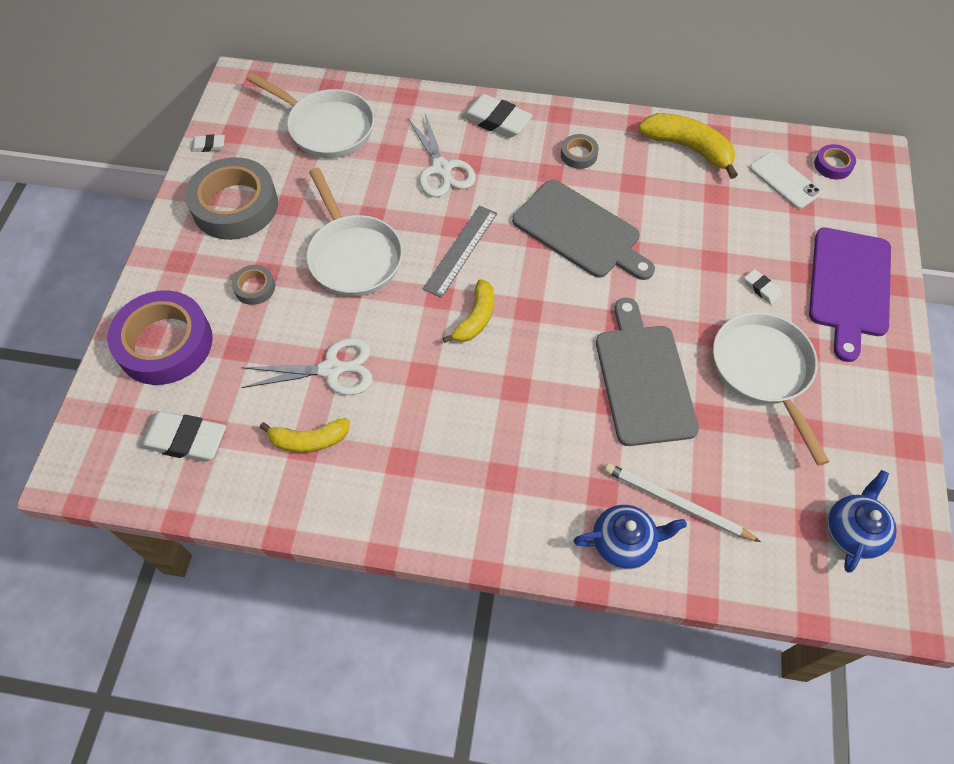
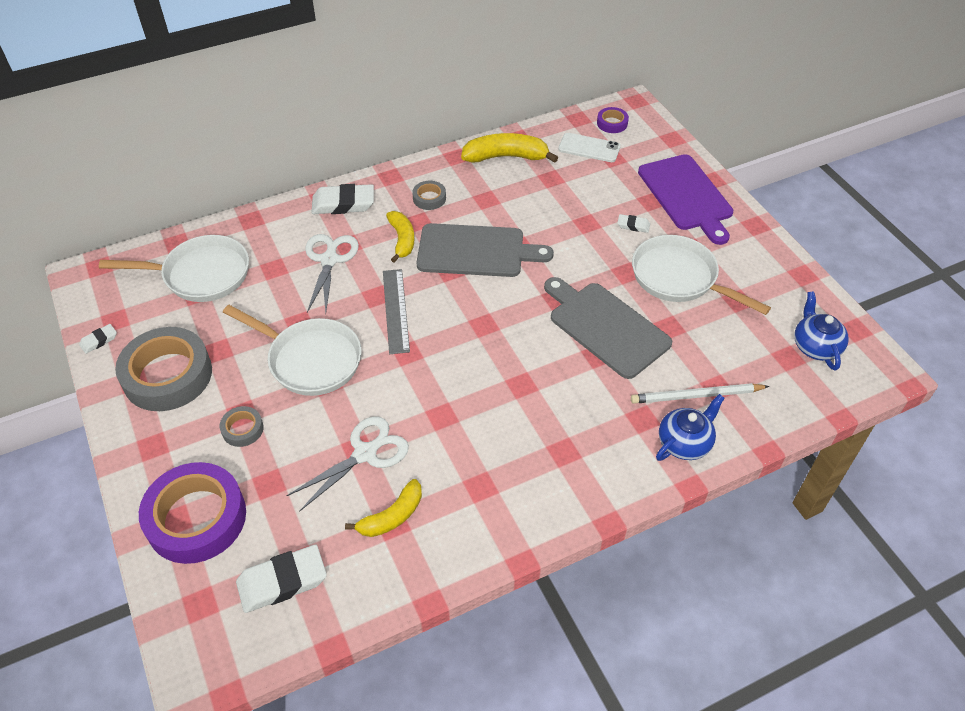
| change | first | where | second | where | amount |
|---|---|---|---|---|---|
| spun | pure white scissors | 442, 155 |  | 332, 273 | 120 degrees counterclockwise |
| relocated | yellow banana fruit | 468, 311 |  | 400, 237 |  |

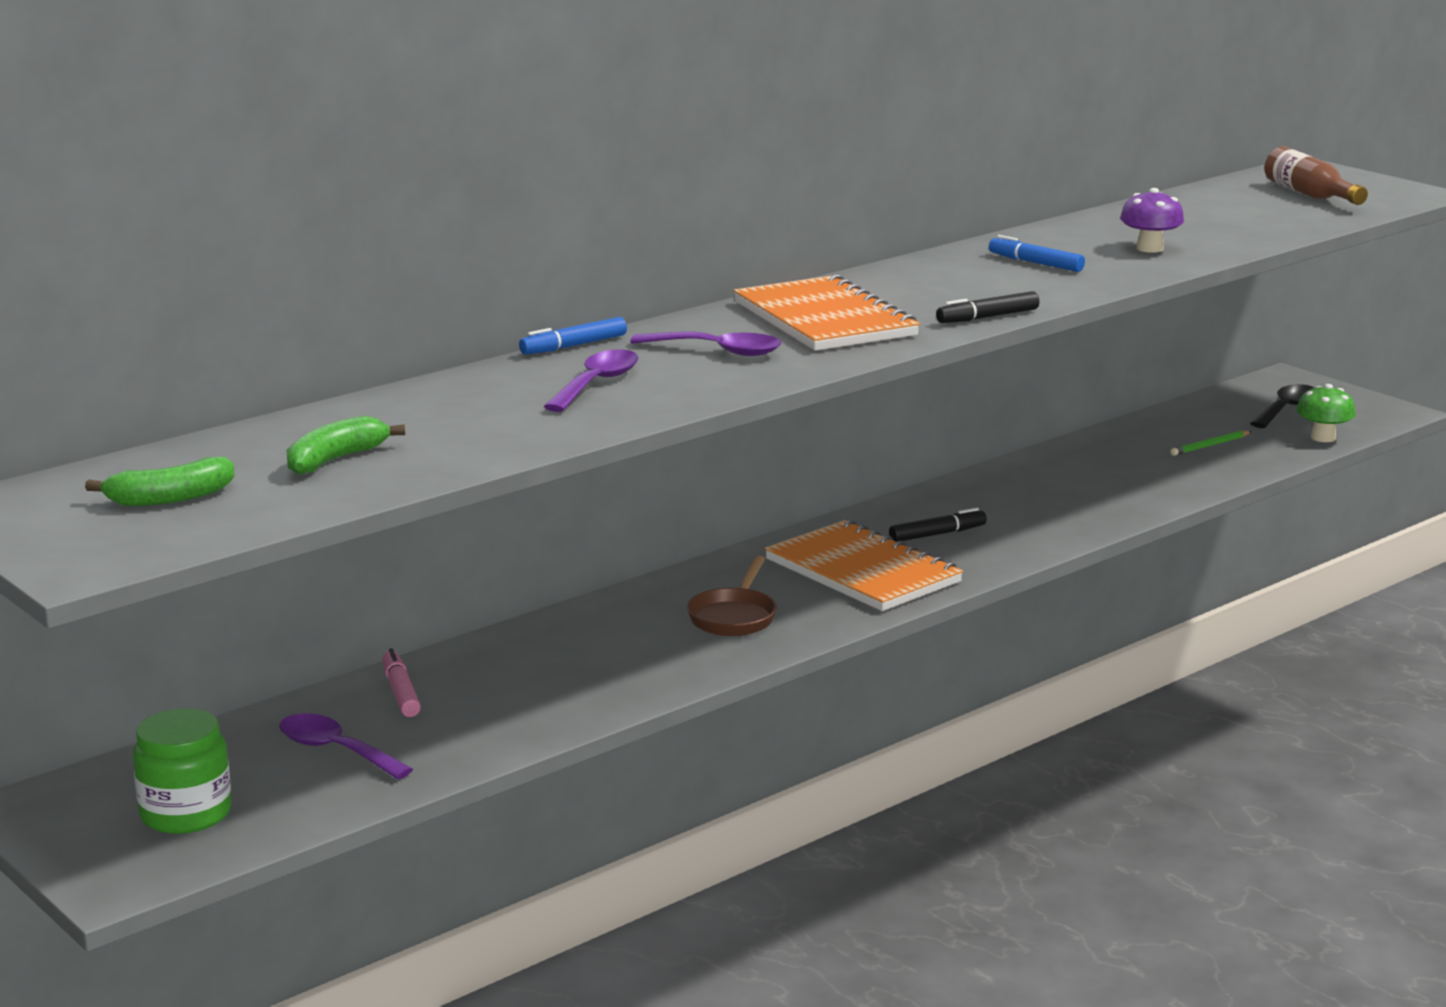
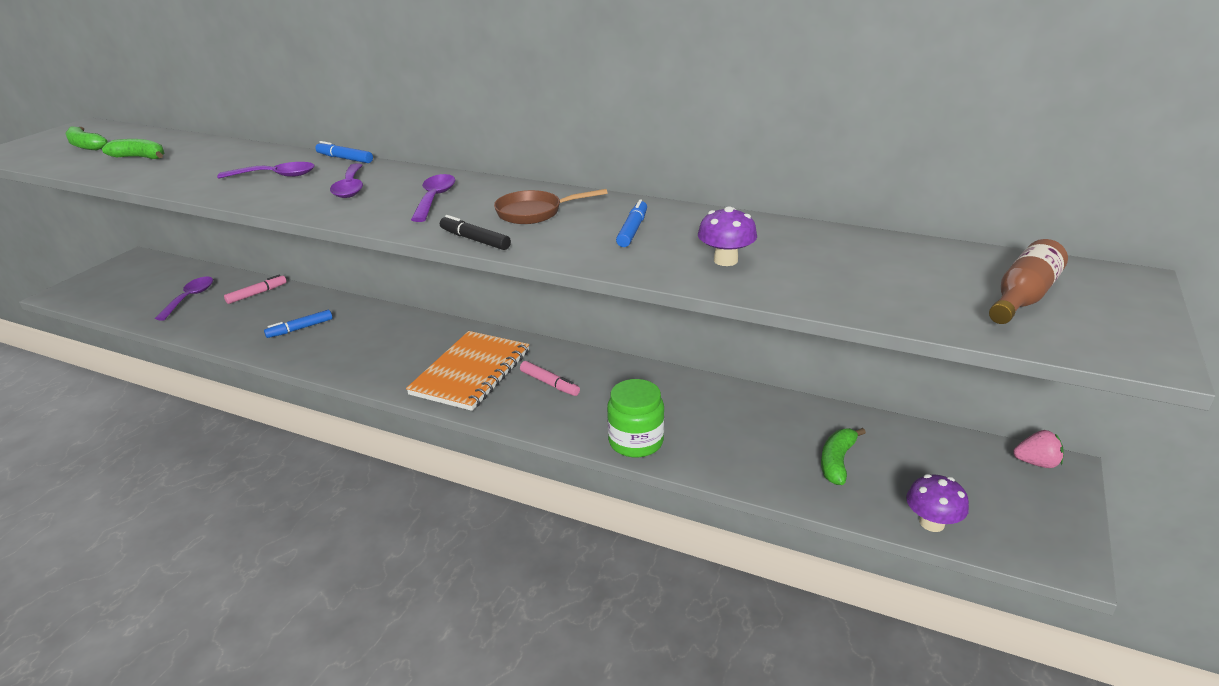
| change | first | where | second | where | amount |
|---|---|---|---|---|---|
| appeared |  |  | royal blue marker pen | 298, 324 |  |
| exchanged | orange notebook | 826, 312 | violet teaspoon | 433, 198 |  |
| relocated | russet frying pan | 732, 596 |  | 551, 206 |  |
| colour | ebony marker pen | 938, 525 | rose-pink marker pen | 550, 378 |  |
| relocated | green jam jar | 182, 771 |  | 635, 418 |  |
| exchanged | green pencil | 1211, 443 | green banana fruit | 843, 456 |  |
| colour | green mushroom | 1326, 413 | violet mushroom | 937, 503 |  |
| appeared |  |  | rose-pink toy strawberry | 1038, 449 |  |
| missing | ebony teaspoon | 1282, 406 |  |  |  |

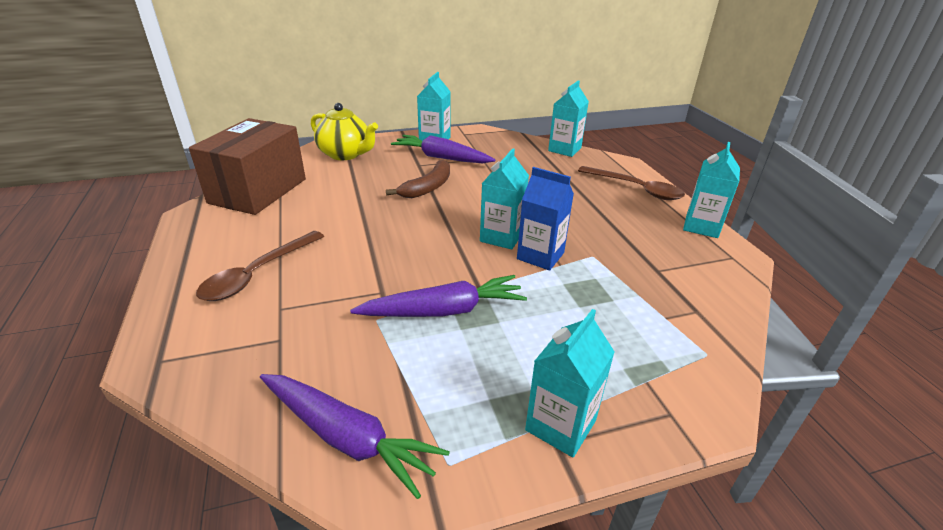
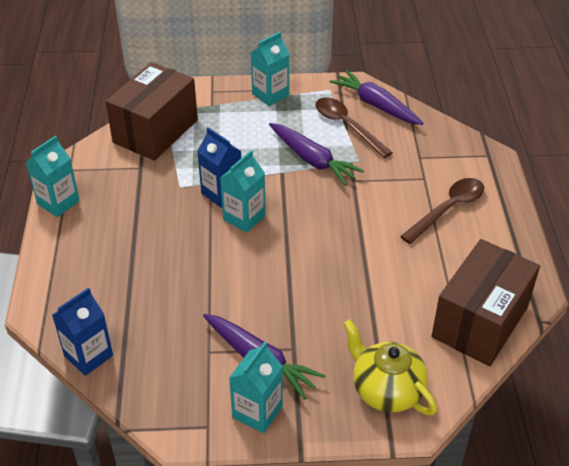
| change | first | where | second | where | amount |
|---|---|---|---|---|---|
| colour | teal milk carton | 568, 119 | royal blue milk carton | 82, 331 |  |
| appeared |  |  | russet package | 151, 111 |  |
| spun | violet carrot | 438, 296 |  | 316, 154 | 135 degrees counterclockwise |
| relocated | russet teaspoon | 631, 183 |  | 354, 127 |  |
| missing | russet banana fruit | 418, 179 |  |  |  |

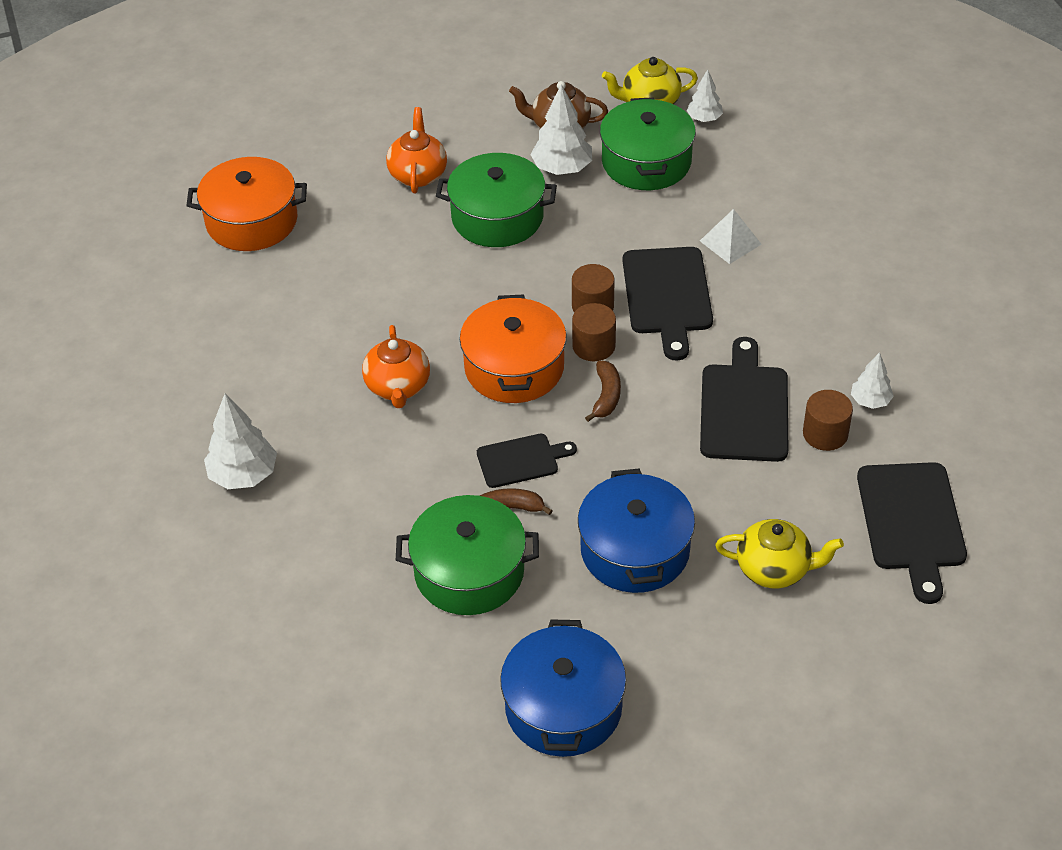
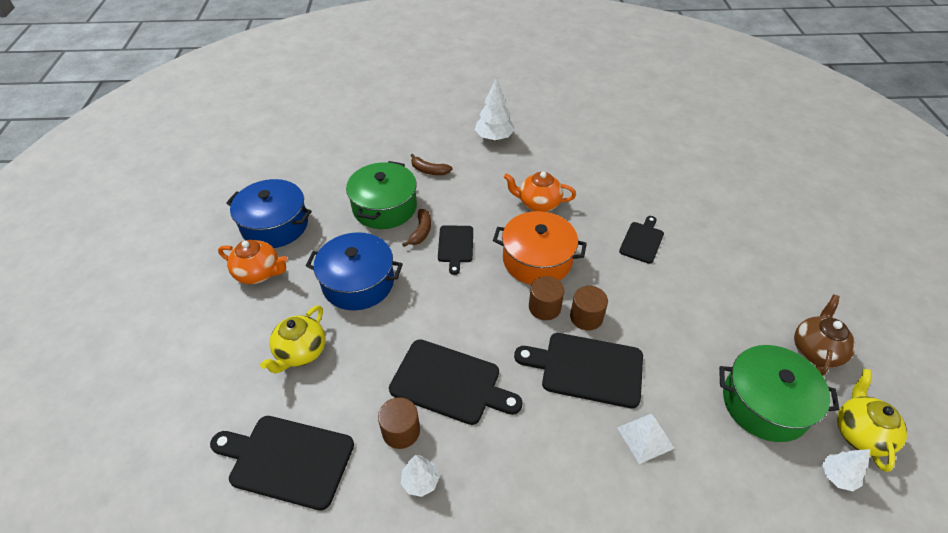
| change | first | where | second | where | amount |
|---|---|---|---|---|---|
| relocated | orange china teapot | 416, 150 |  | 253, 262 |  |
| relocated | russet banana fruit | 603, 391 |  | 431, 164 |  |
| appeared |  |  | ebony bread board | 641, 240 |  |
| missing | orange pot | 246, 204 |  |  |  |
| missing | green pot | 496, 200 |  |  |  |
| missing | pure white fir tree | 561, 129 |  |  |  |

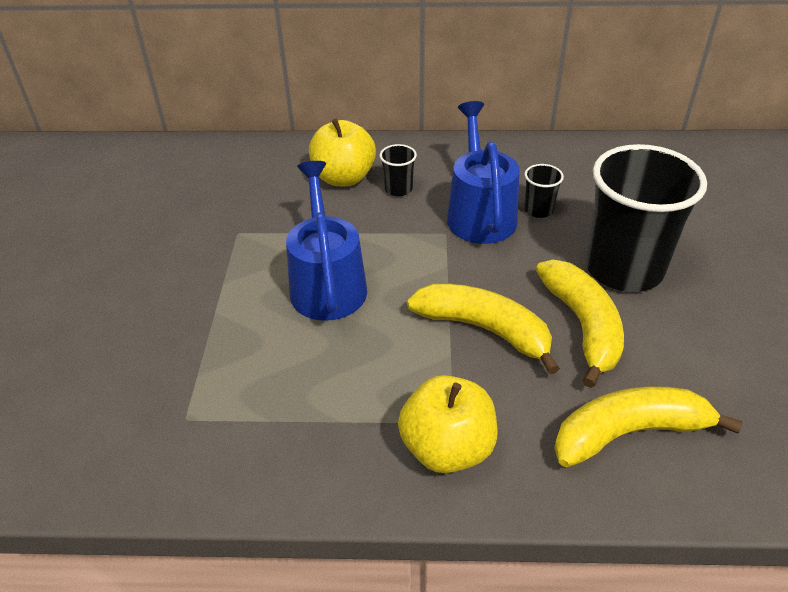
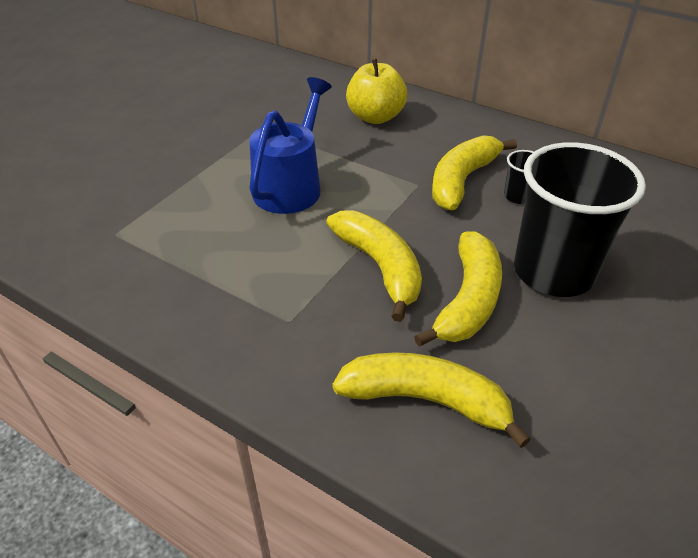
| change | first | where | second | where | amount |
|---|---|---|---|---|---|
| exchanged | royal blue sprinkling can | 483, 172 | yellow banana fruit | 474, 172 |  |
| missing | ebony cup | 398, 170 |  |  |  |
| missing | yellow apple | 448, 424 |  |  |  |

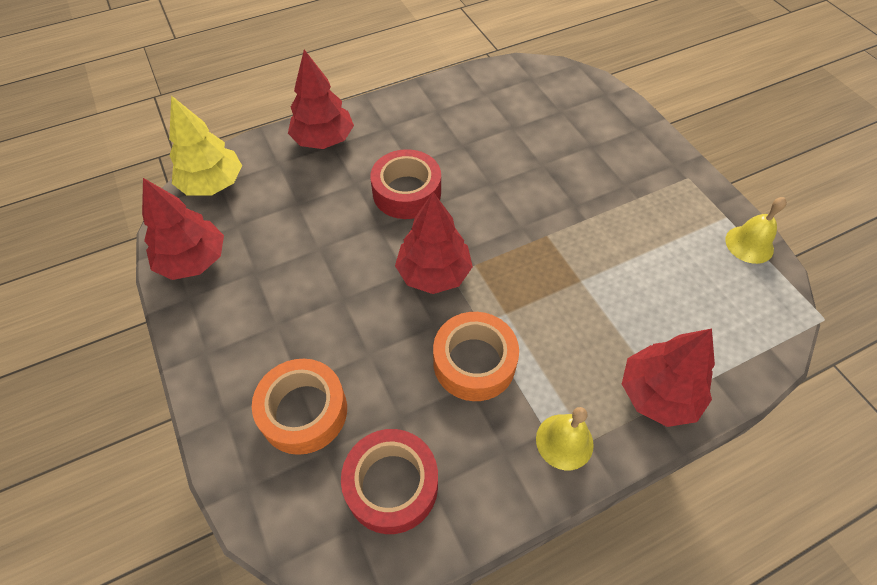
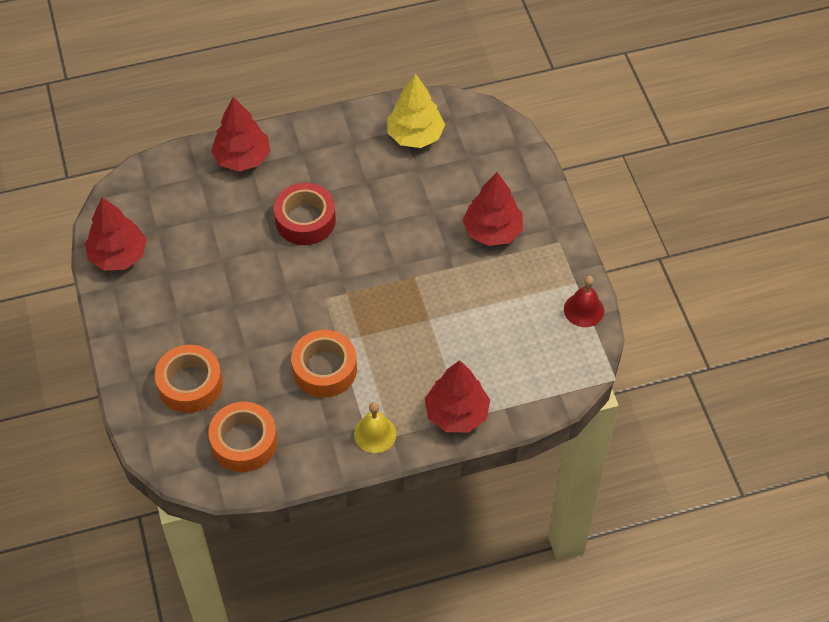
| change | first | where | second | where | amount |
|---|---|---|---|---|---|
| colour | scarlet tape | 389, 481 | orange tape | 242, 437 |  |
| relocated | yellow fir tree | 205, 145 |  | 416, 110 |  |
| relocated | scarlet fir tree | 434, 243 |  | 492, 209 |  |
| colour | yellow school bell | 756, 230 | scarlet school bell | 584, 301 |  |

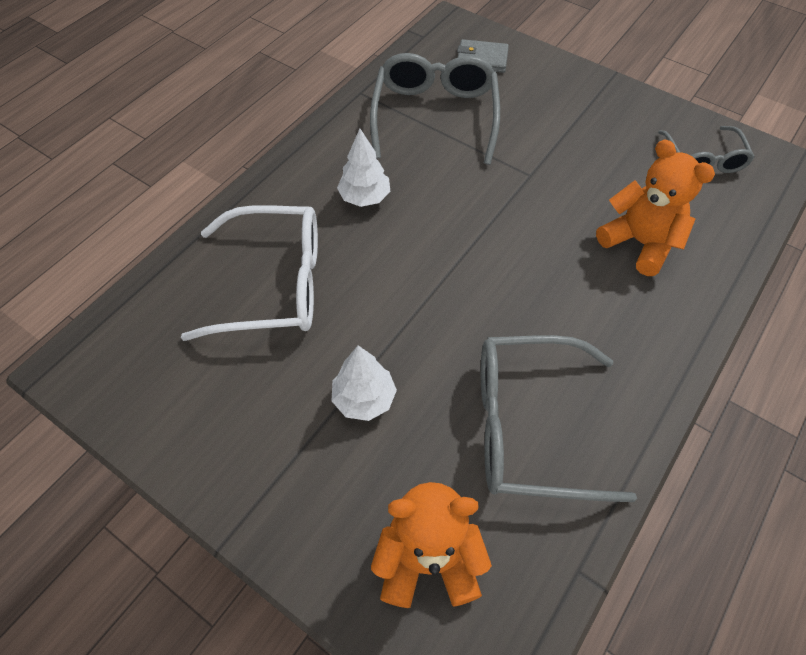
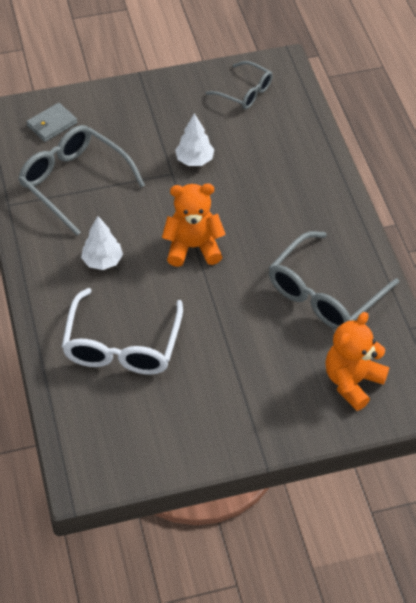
| change | first | where | second | where | amount |
|---|---|---|---|---|---|
| spun | pure white spectacles | 249, 273 |  | 122, 331 | 150 degrees clockwise |
| relocated | orange stuffed bear | 655, 208 |  | 194, 225 |  |
| relocated | pure white fir tree | 364, 383 |  | 194, 139 |  |

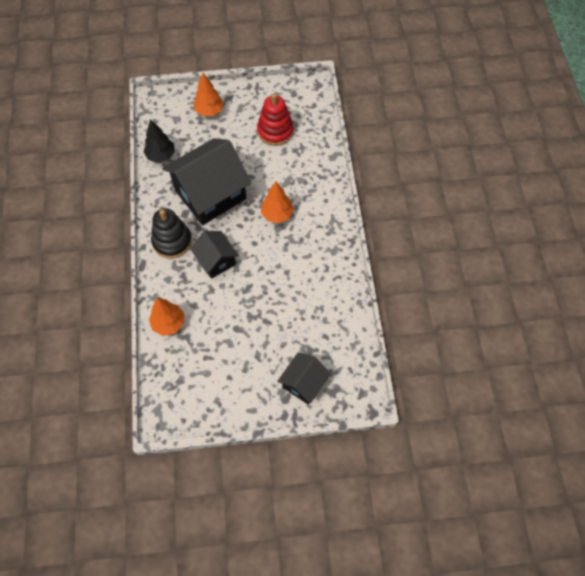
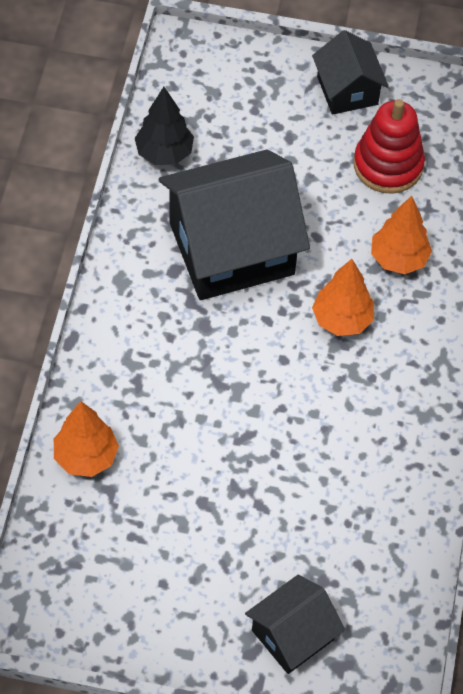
| change | first | where | second | where | amount |
|---|---|---|---|---|---|
| relocated | ebony toy house | 214, 255 |  | 350, 72 |  |
| relocated | orange fir tree | 208, 94 |  | 401, 235 |  |
| missing | ebony stacking rings | 171, 233 |  |  |  |

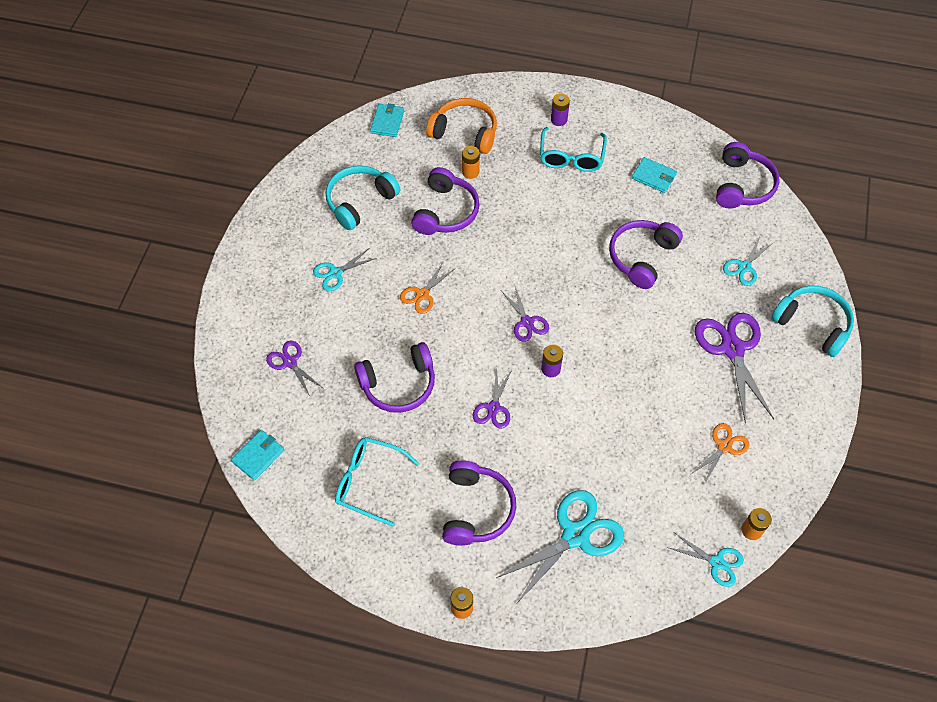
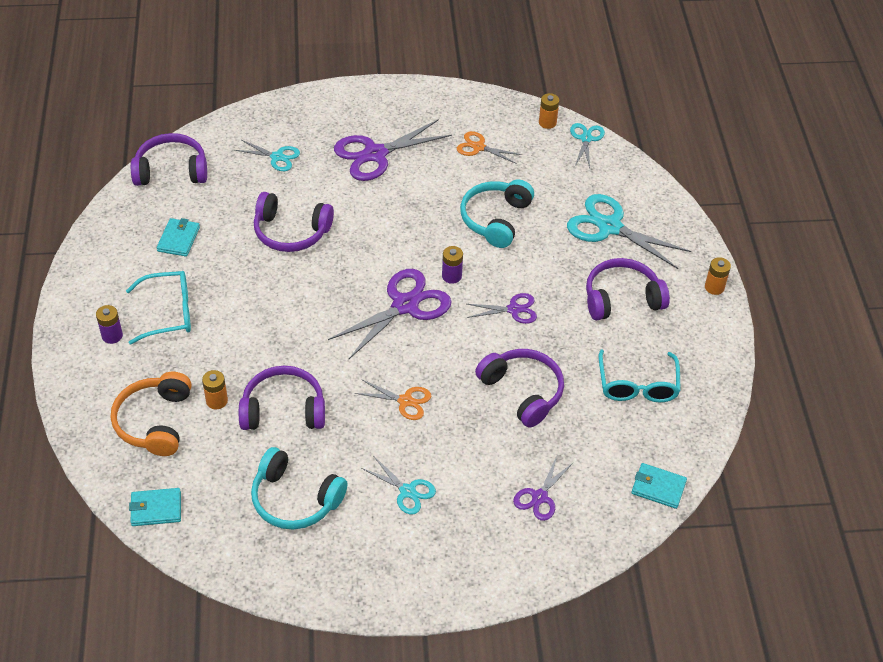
| change | first | where | second | where | amount |
|---|---|---|---|---|---|
| size | violet scissors | 525, 314 |  | 390, 314 | x1.82 |
| relocated | teal headphones | 812, 321 |  | 497, 213 |  |

